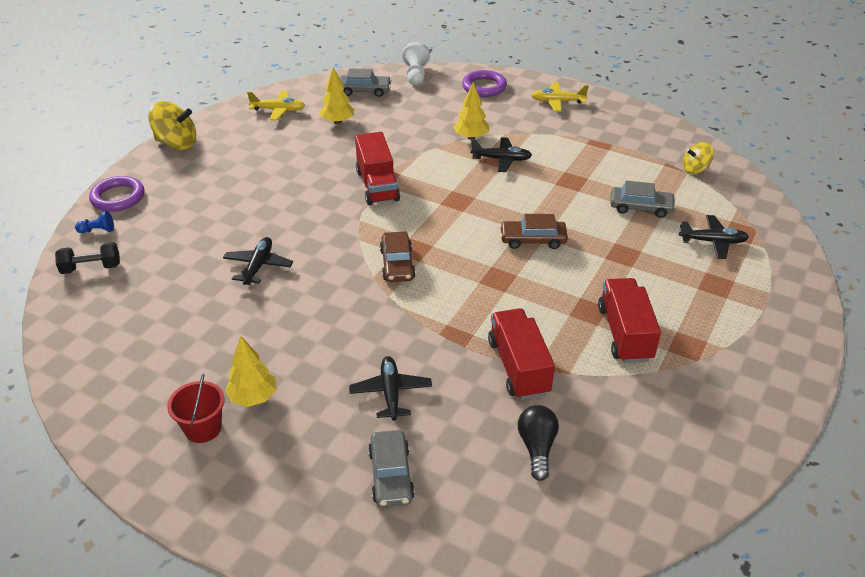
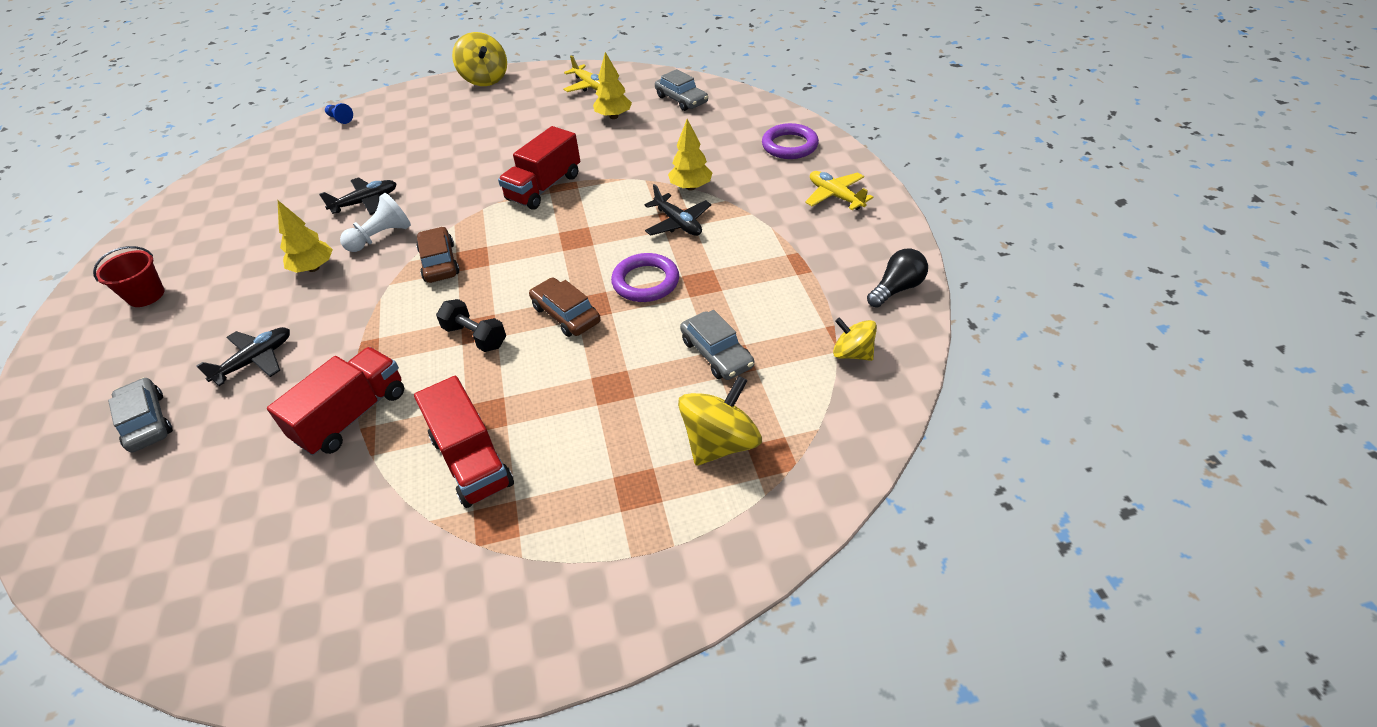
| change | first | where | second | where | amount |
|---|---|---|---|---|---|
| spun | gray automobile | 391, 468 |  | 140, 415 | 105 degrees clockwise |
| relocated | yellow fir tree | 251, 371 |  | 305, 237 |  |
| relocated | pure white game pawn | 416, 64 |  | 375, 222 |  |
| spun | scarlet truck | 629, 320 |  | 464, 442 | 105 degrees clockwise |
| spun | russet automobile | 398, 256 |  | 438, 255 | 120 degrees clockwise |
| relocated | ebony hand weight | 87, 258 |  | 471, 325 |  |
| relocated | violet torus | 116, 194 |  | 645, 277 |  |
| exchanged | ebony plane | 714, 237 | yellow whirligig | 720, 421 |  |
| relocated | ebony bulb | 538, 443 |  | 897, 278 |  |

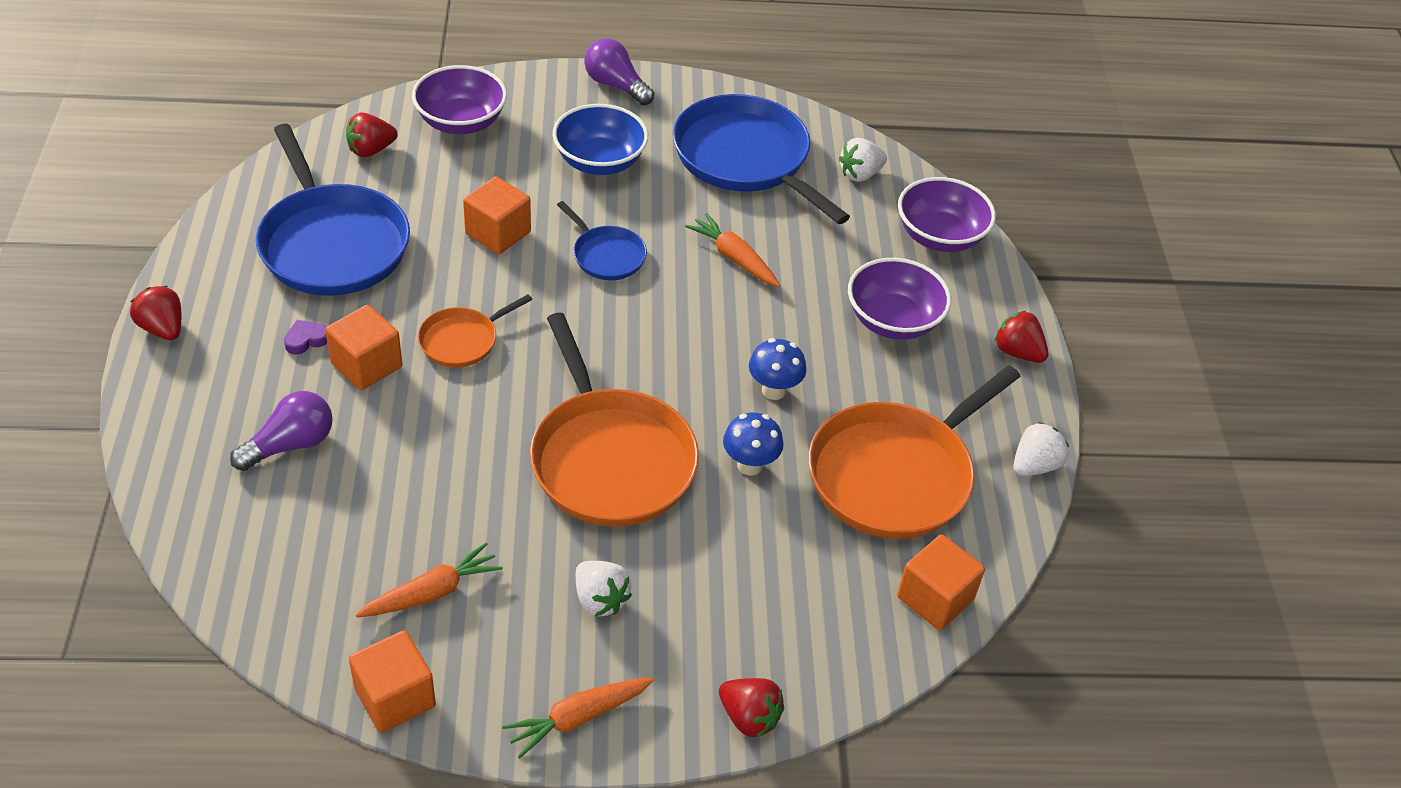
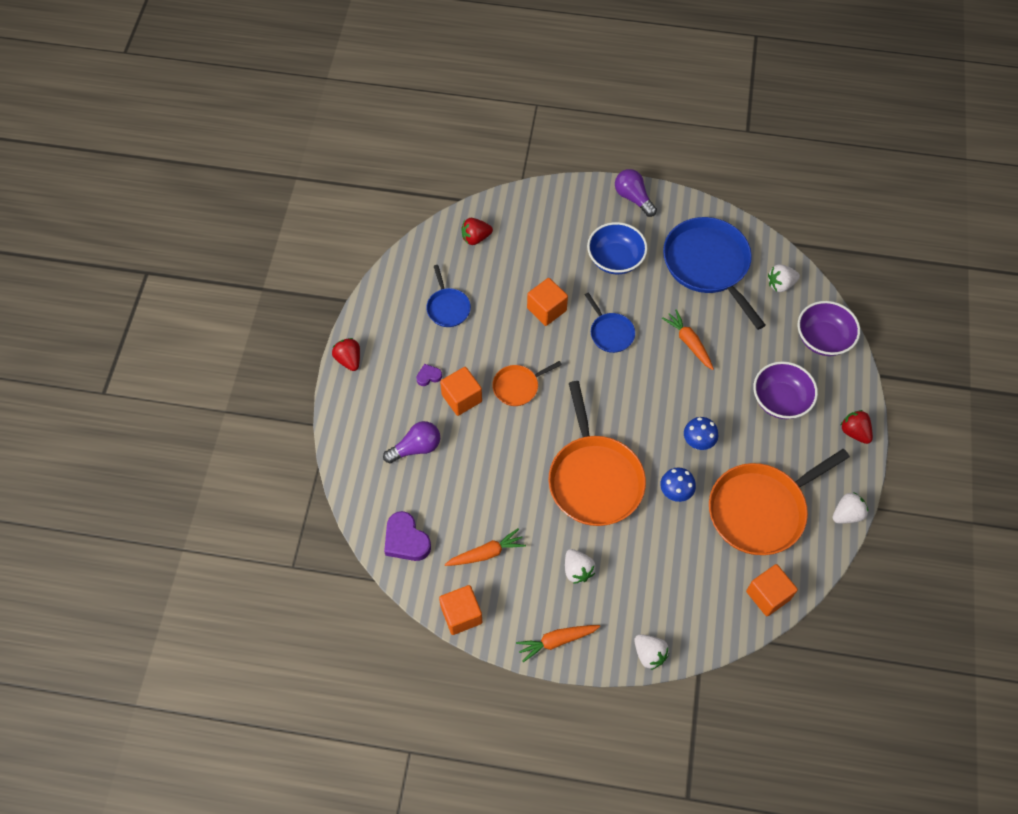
| change | first | where | second | where | amount |
|---|---|---|---|---|---|
| appeared |  |  | violet heart | 407, 536 |  |
| size | royal blue frying pan | 333, 210 |  | 448, 296 | x0.49 |
| colour | scarlet toy strawberry | 751, 708 | pure white toy strawberry | 652, 652 |  |
| missing | violet deep dish | 459, 99 |  |  |  |

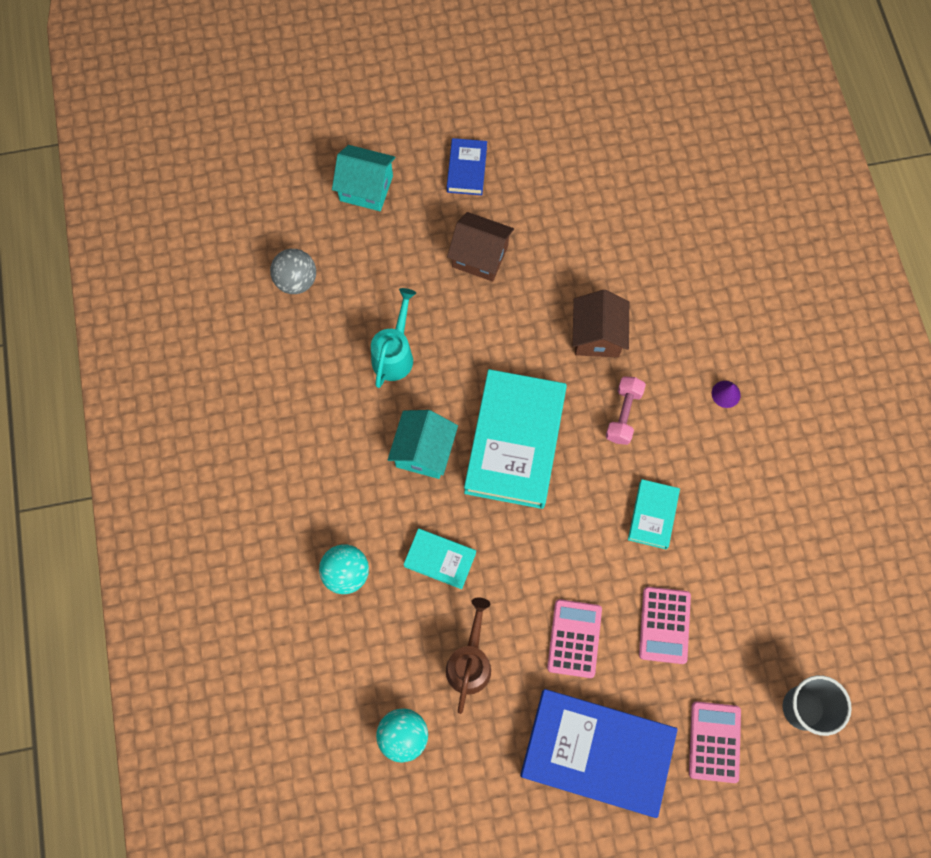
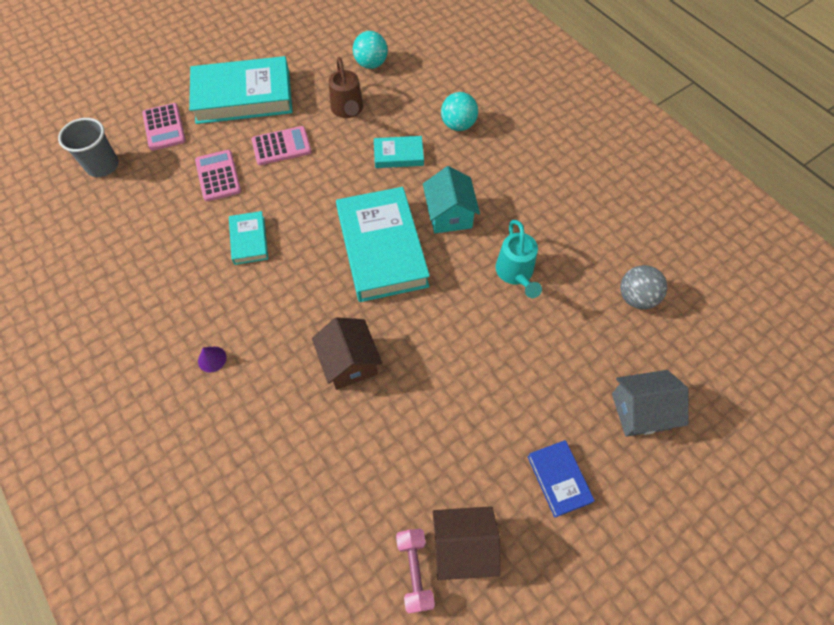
| change | first | where | second | where | amount |
|---|---|---|---|---|---|
| colour | royal blue book | 599, 753 | teal book | 241, 90 |  |
| spun | rose-pink pocket calculator | 574, 638 |  | 281, 145 | 90 degrees counterclockwise |
| relocated | rose-pink hand weight | 626, 410 |  | 415, 571 |  |
| relocated | russet toy house | 480, 247 |  | 466, 543 |  |
| colour | teal toy house | 363, 178 | gray toy house | 650, 403 |  |

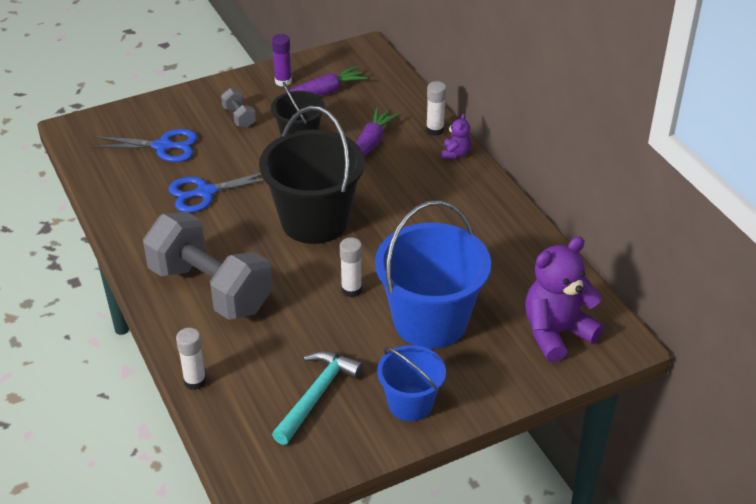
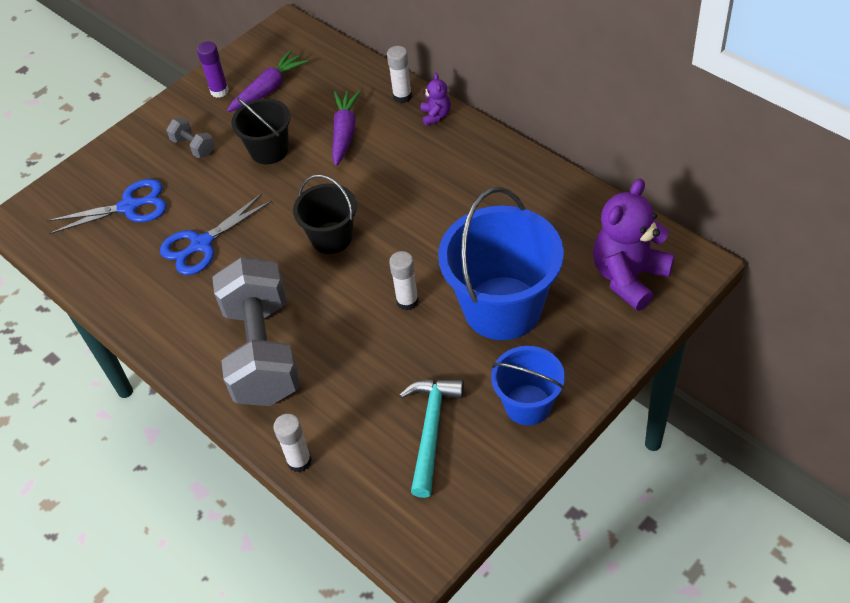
| change | first | where | second | where | amount |
|---|---|---|---|---|---|
| spun | gray hand weight | 208, 266 |  | 256, 331 | 60 degrees clockwise |
| size | ebony bucket | 312, 175 |  | 325, 214 | x0.56 |

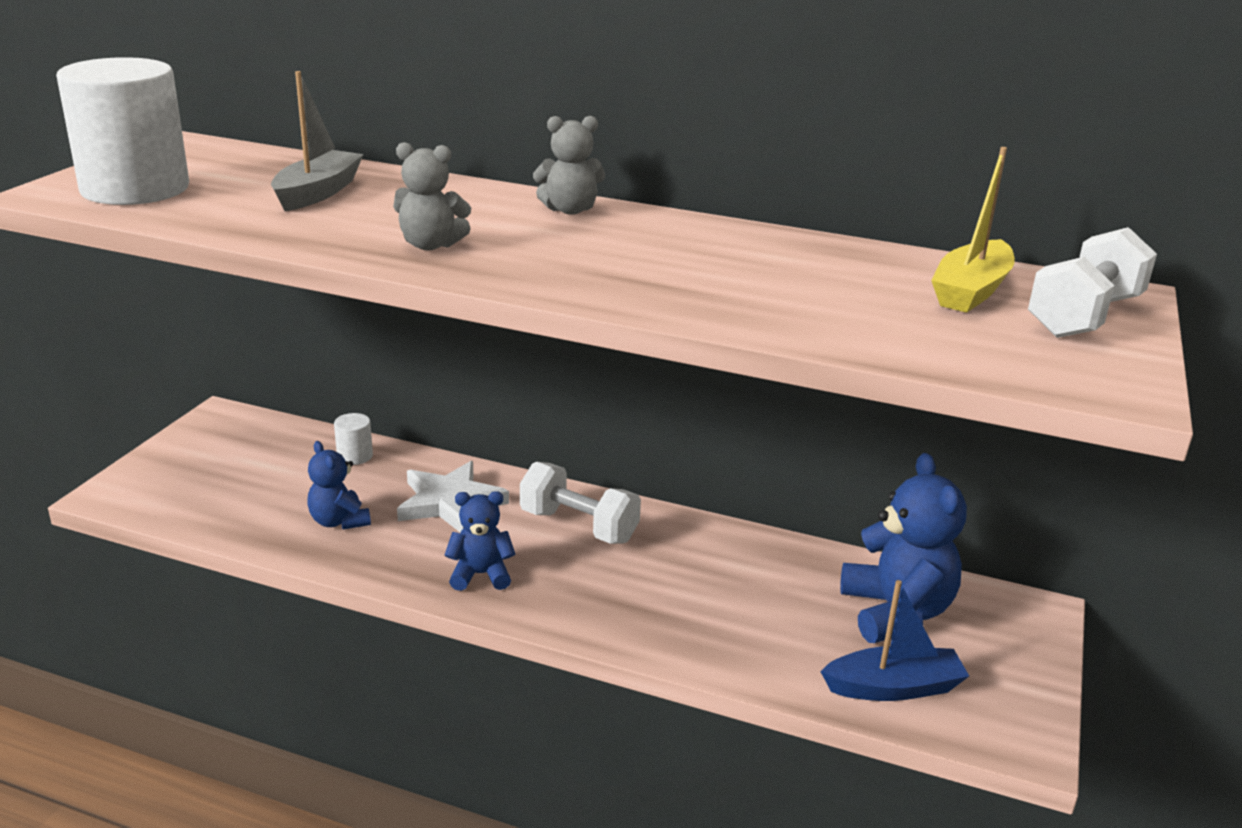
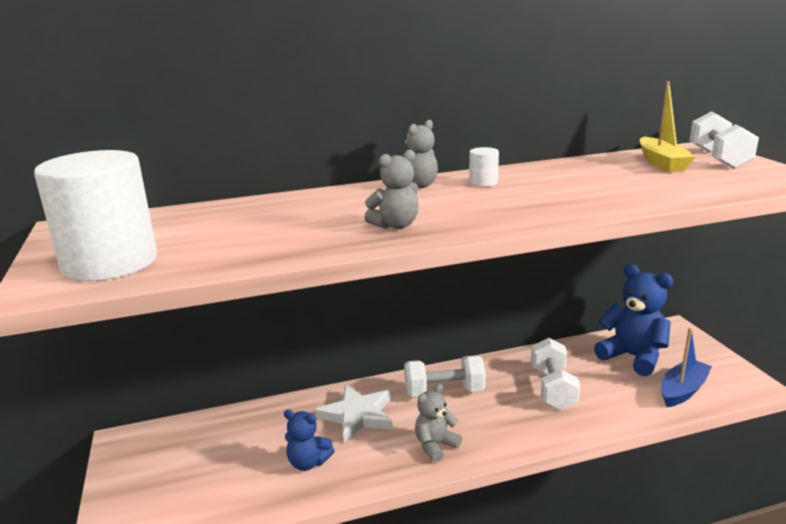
| change | first | where | second | where | amount |
|---|---|---|---|---|---|
| colour | royal blue stuffed bear | 480, 541 | gray stuffed bear | 438, 423 |  |
| relocated | pure white solid cylinder | 353, 439 |  | 484, 167 |  |
| appeared |  |  | pure white hand weight | 555, 374 |  |
| missing | gray sailboat | 317, 141 |  |  |  |

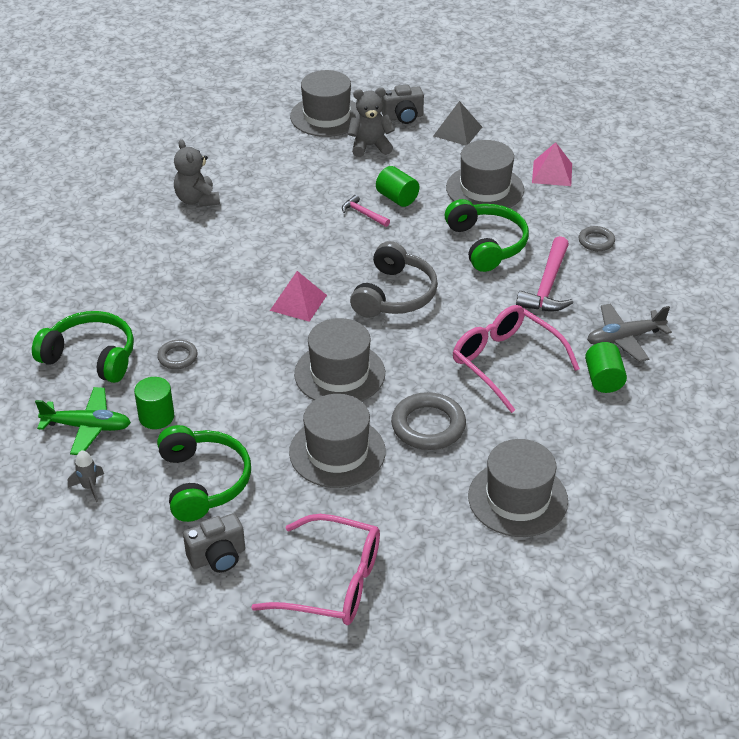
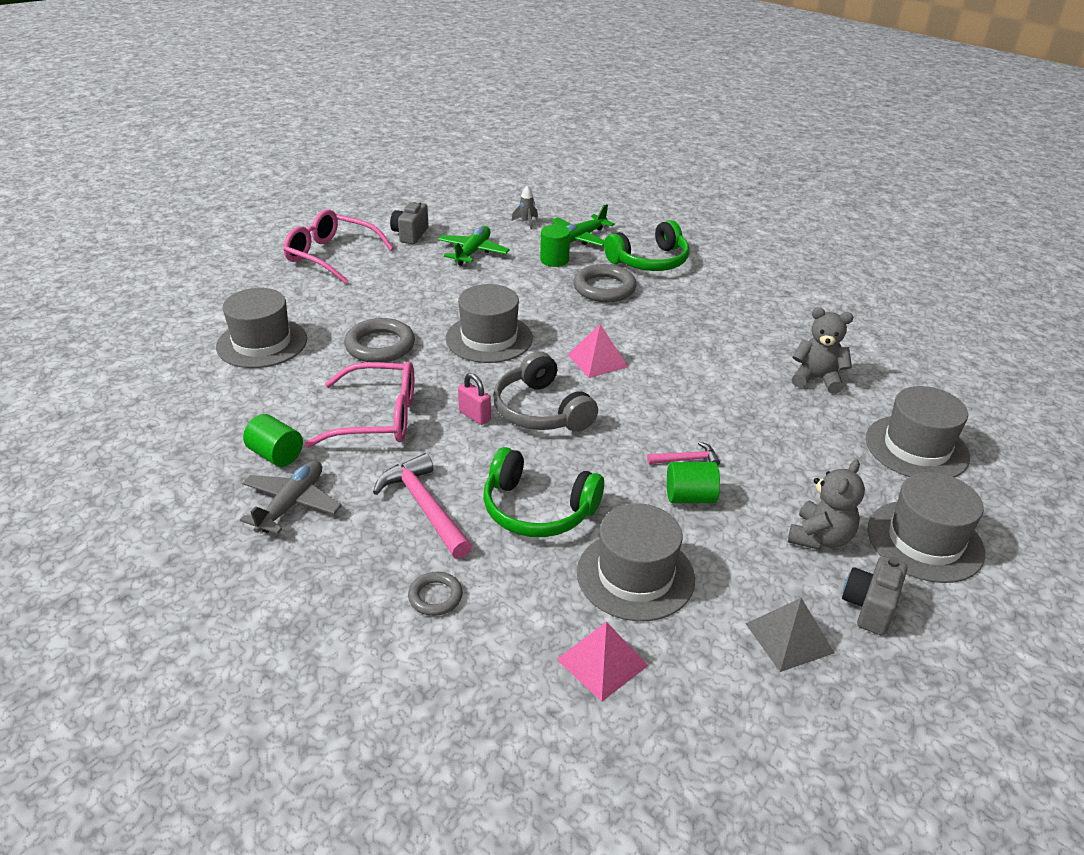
| change | first | where | second | where | amount |
|---|---|---|---|---|---|
| spun | rose-pink spectacles | 315, 569 |  | 338, 246 | 60 degrees clockwise |
| exchanged | green headphones | 204, 473 | green plane | 474, 246 |  |
| appeared |  |  | rose-pink lock | 474, 399 |  |
| size | gray torus | 177, 354 |  | 604, 283 | x1.77 |
| relocated | gray top hat | 337, 441 |  | 918, 432 |  |

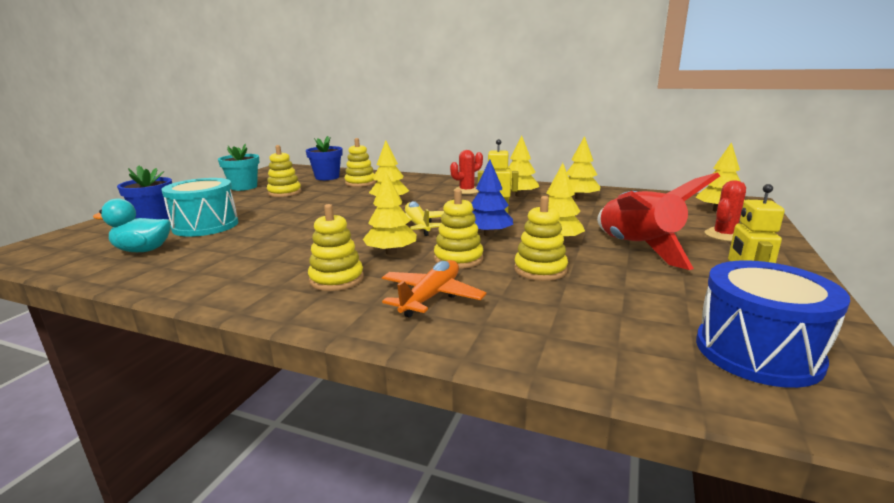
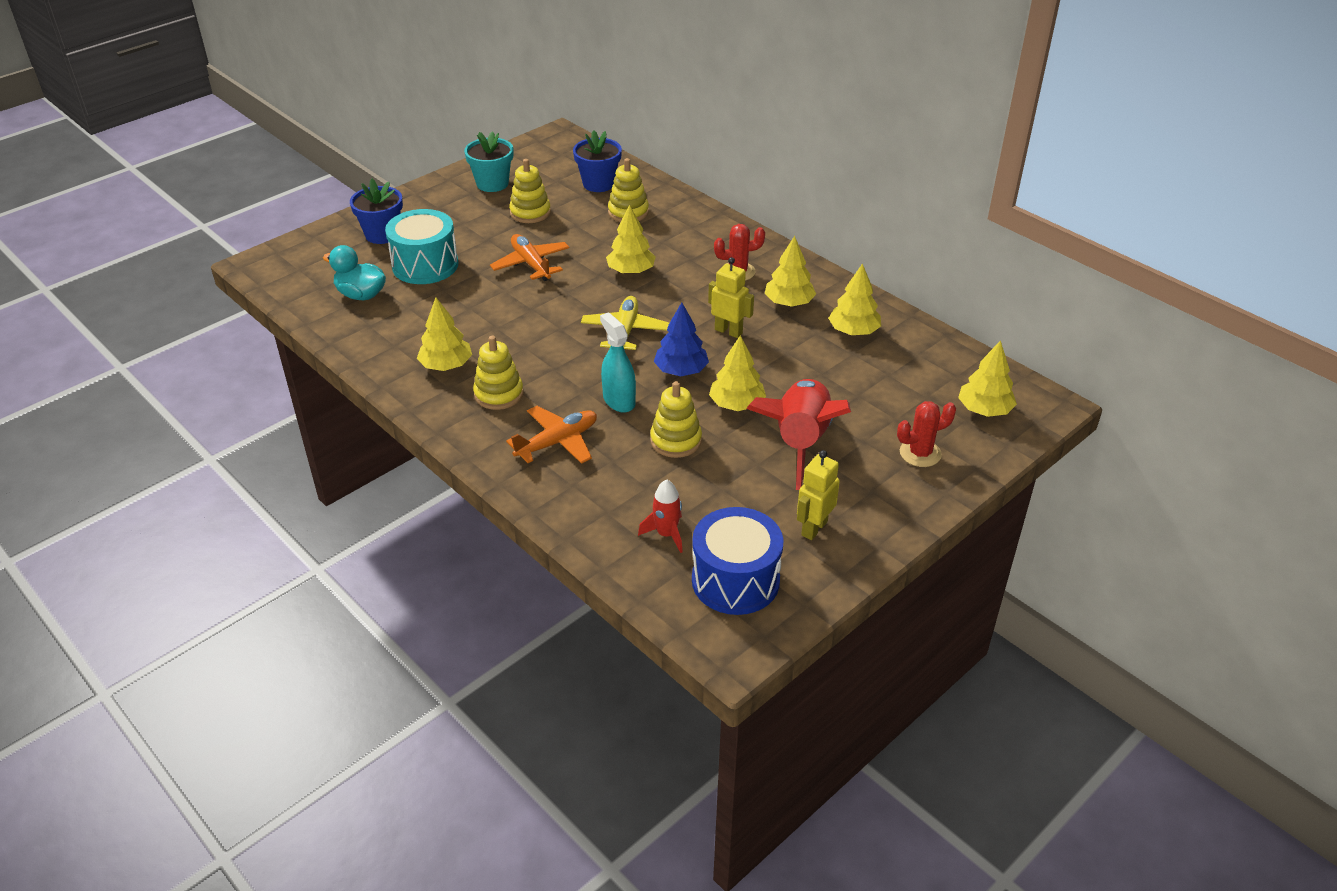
| change | first | where | second | where | amount |
|---|---|---|---|---|---|
| relocated | yellow fir tree | 390, 213 |  | 444, 334 |  |
| appeared |  |  | orange plane | 529, 257 |  |
| exchanged | yellow stacking rings | 458, 229 | teal spray bottle | 618, 362 |  |
| appeared |  |  | scarlet spaceship | 660, 516 |  |

